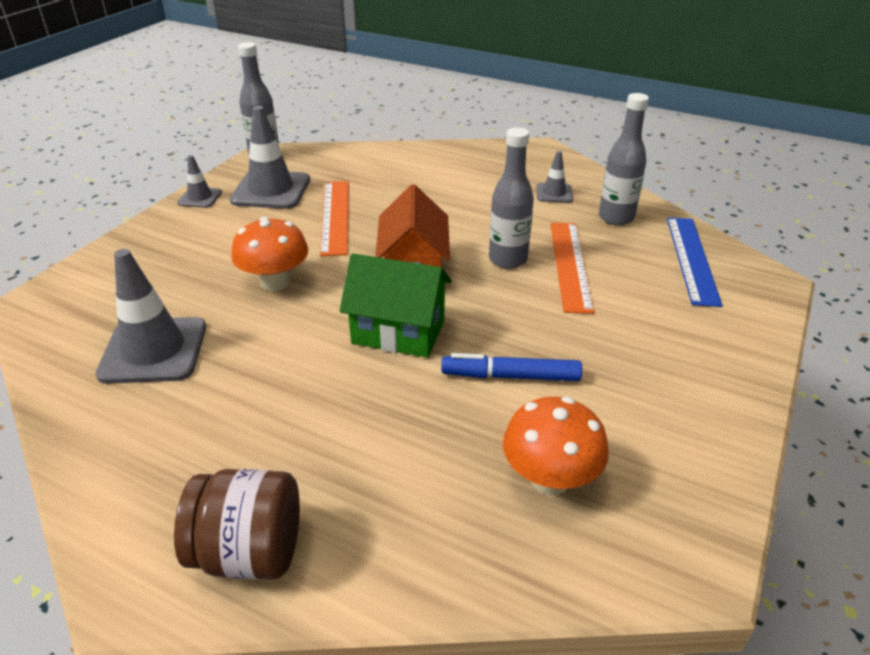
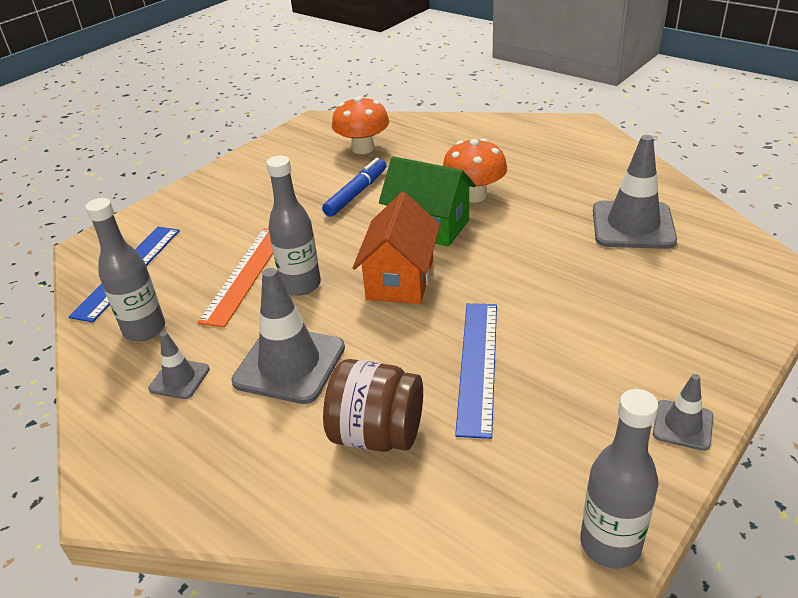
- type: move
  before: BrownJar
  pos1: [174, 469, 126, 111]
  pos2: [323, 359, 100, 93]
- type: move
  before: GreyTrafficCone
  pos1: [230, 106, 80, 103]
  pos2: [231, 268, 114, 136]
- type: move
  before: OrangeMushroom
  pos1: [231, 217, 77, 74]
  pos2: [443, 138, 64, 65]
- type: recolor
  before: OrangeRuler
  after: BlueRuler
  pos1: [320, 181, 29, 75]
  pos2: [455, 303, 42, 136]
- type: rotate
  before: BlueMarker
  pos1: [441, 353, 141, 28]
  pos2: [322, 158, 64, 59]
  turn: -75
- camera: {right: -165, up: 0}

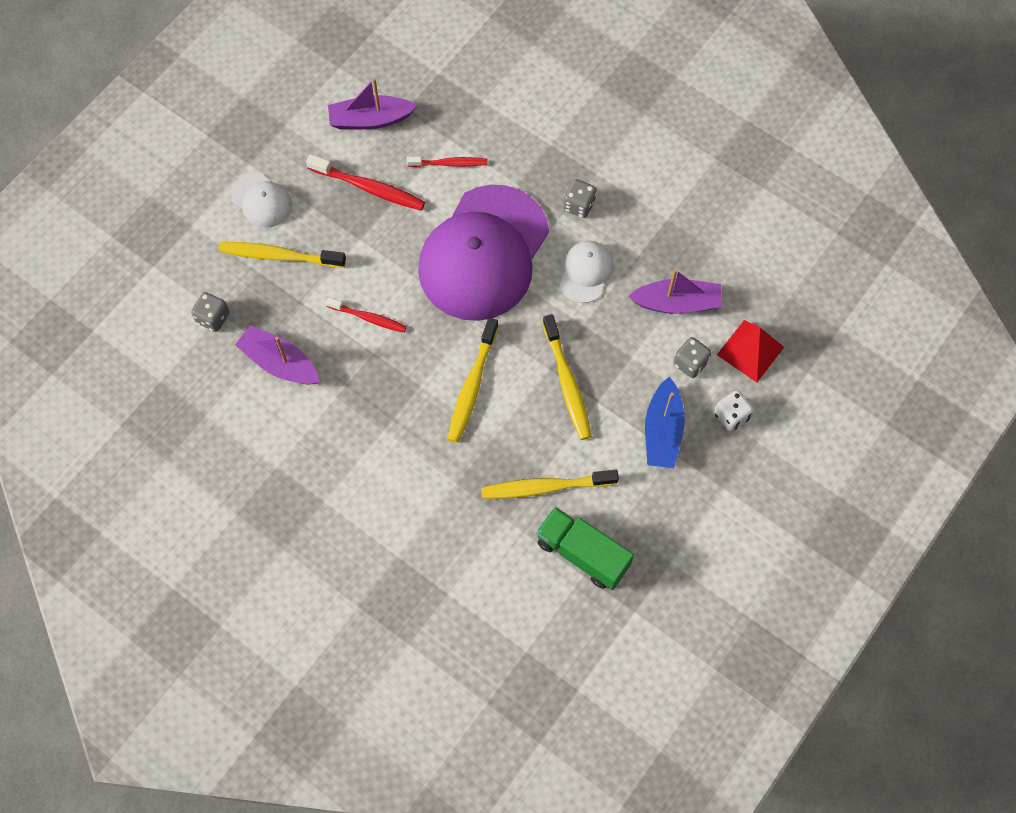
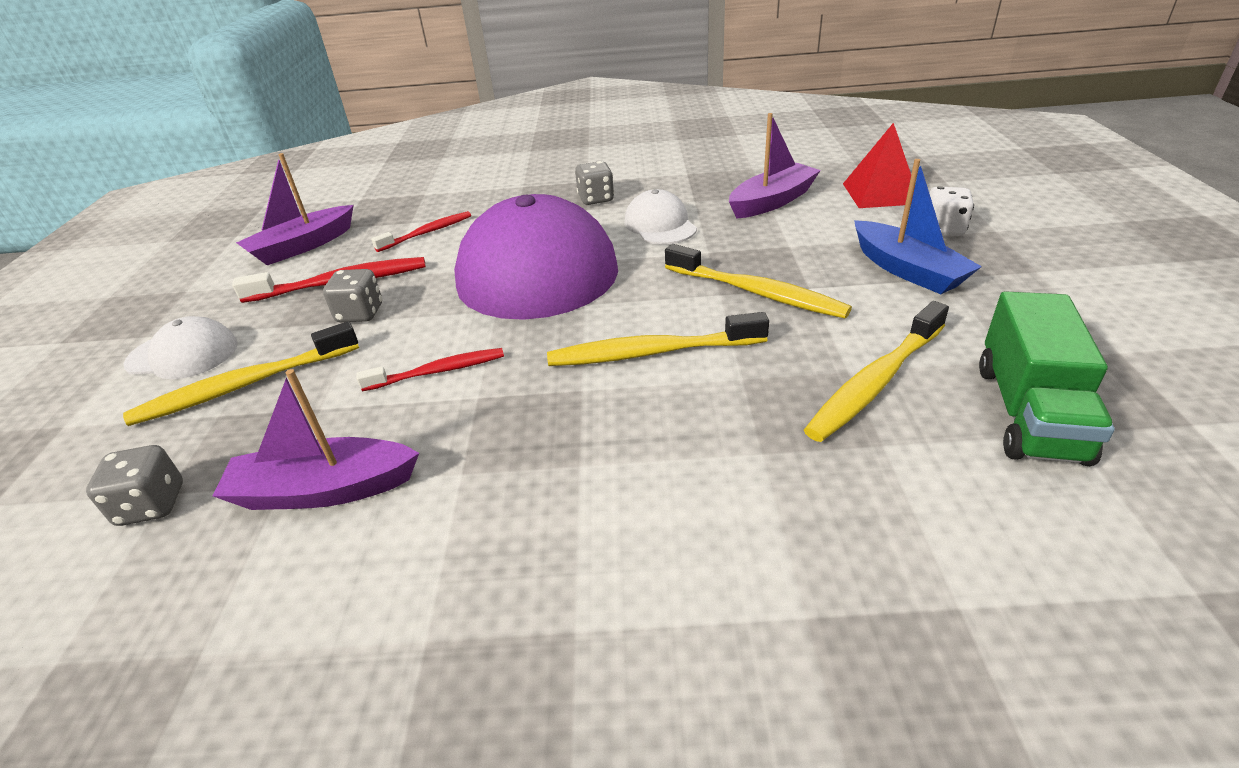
- type: rotate
  before: YellowToothbrush
  pos1: [447, 318, 52, 125]
  pos2: [547, 312, 222, 54]
  turn: 105
- type: rotate
  before: GreenTruck
  pos1: [536, 507, 98, 83]
  pos2: [979, 291, 136, 175]
  turn: -75
- type: move
  before: GreyDice
  pos1: [673, 337, 39, 41]
  pos2: [323, 269, 59, 53]
- camera: {right: -35, up: -30}

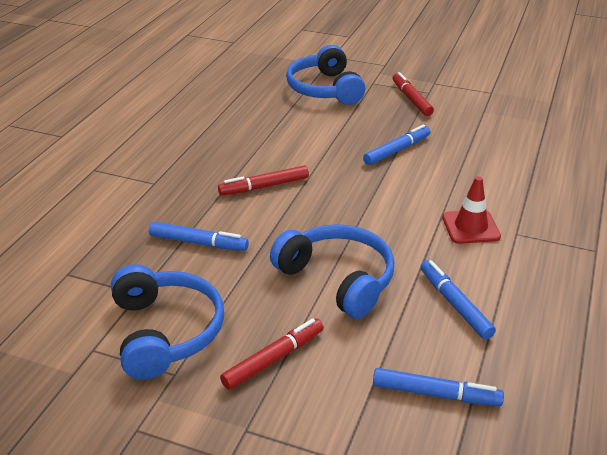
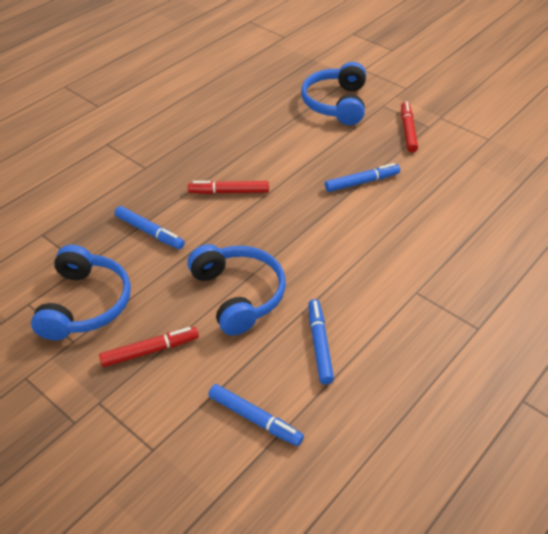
- type: delete
  before: RedTrafficCone
  pos1: [442, 176, 59, 68]
- camera: {right: 20, up: 10}

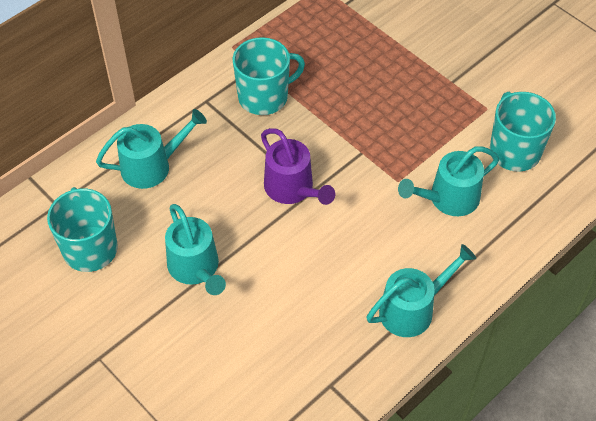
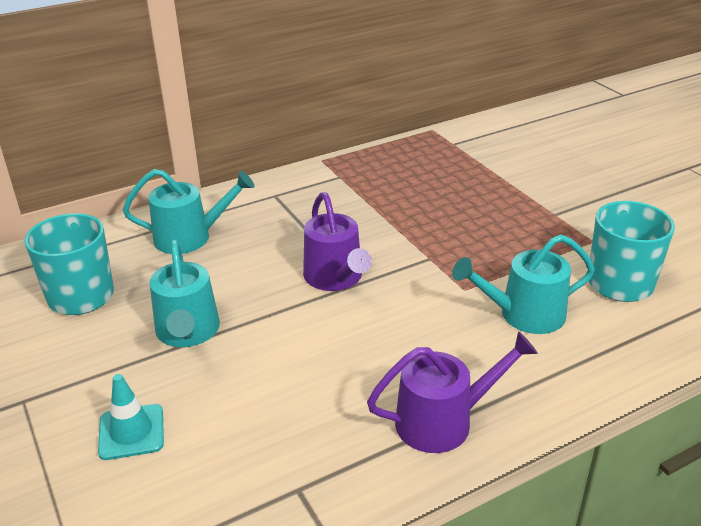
- type: delete
  before: TurquoiseMug
  pos1: [233, 37, 72, 78]
- type: recolor
  before: TurquoiseWateringCan
  after: PurpleWateringCan
  pos1: [366, 244, 110, 93]
  pos2: [367, 331, 171, 122]
- type: insert
  after: TurquoiseTrafficCone
  pos2: [98, 374, 66, 86]
- camera: {right: 15, up: -20}

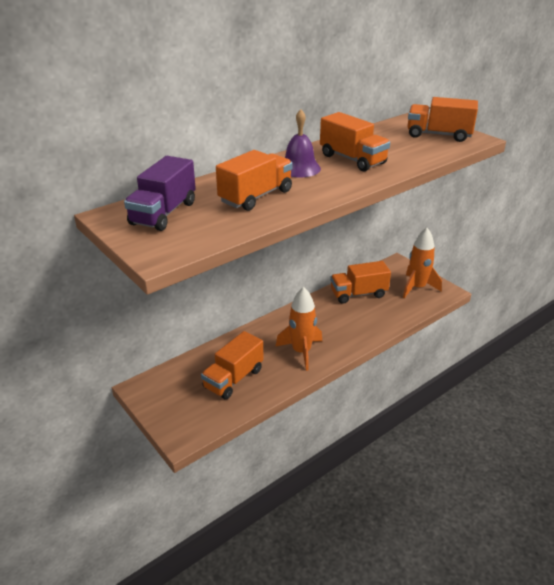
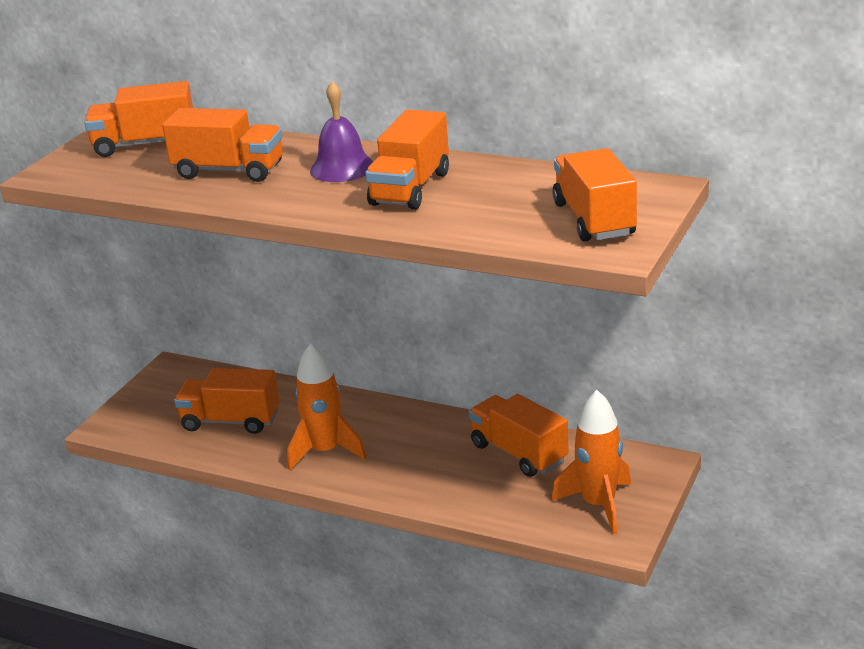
- type: recolor
  before: PurpleTruck
  after: OrangeTruck
  pos1: [124, 156, 72, 75]
  pos2: [84, 81, 109, 76]
- camera: {right: 65, up: -5}

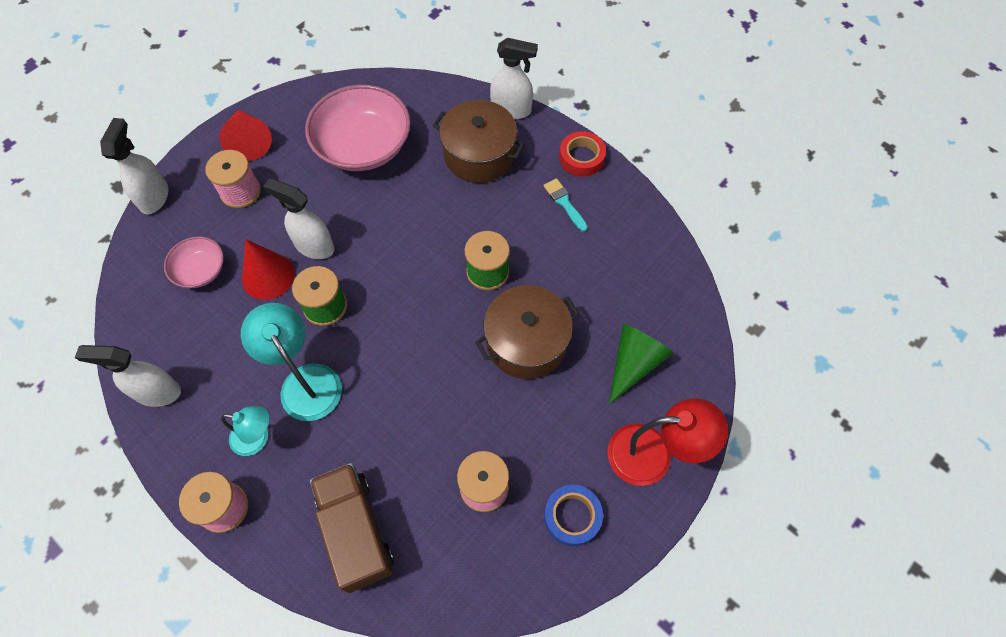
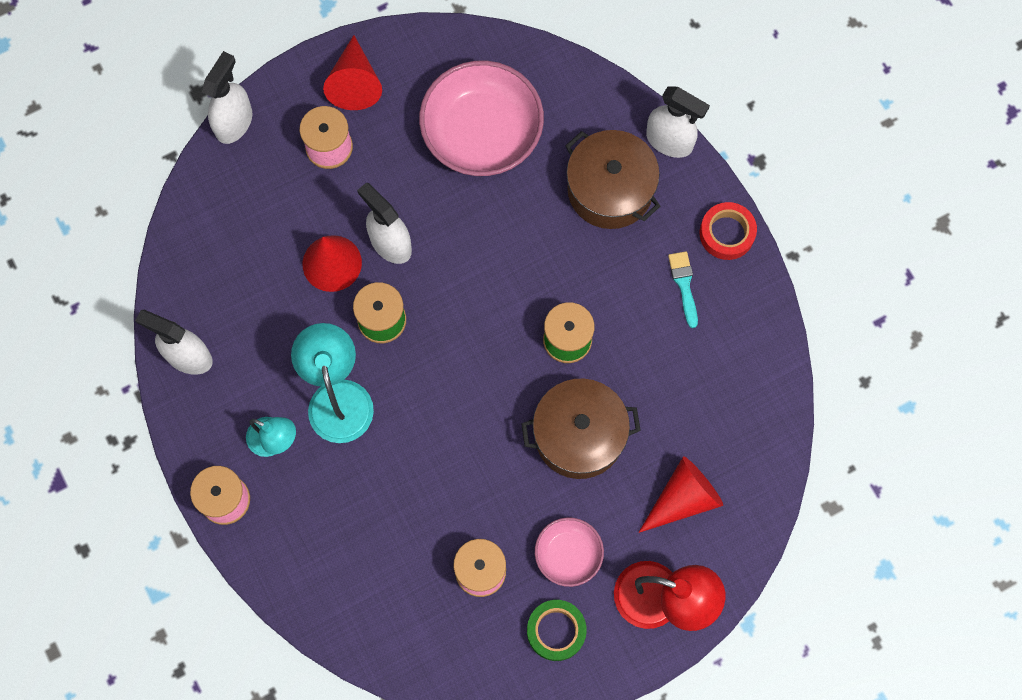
- type: move
  before: PinkBowl
  pos1: [164, 236, 60, 52]
  pos2: [535, 517, 69, 70]
- type: delete
  before: BrownTruck
  pos1: [310, 463, 84, 130]
- type: recolor
  before: BlueTape
  after: GreenTape
  pos1: [544, 485, 59, 61]
  pos2: [527, 600, 60, 61]
- type: recolor
  before: GreenCone
  after: RedCone
  pos1: [609, 324, 64, 80]
  pos2: [638, 457, 85, 76]
- camera: {right: 20, up: 10}

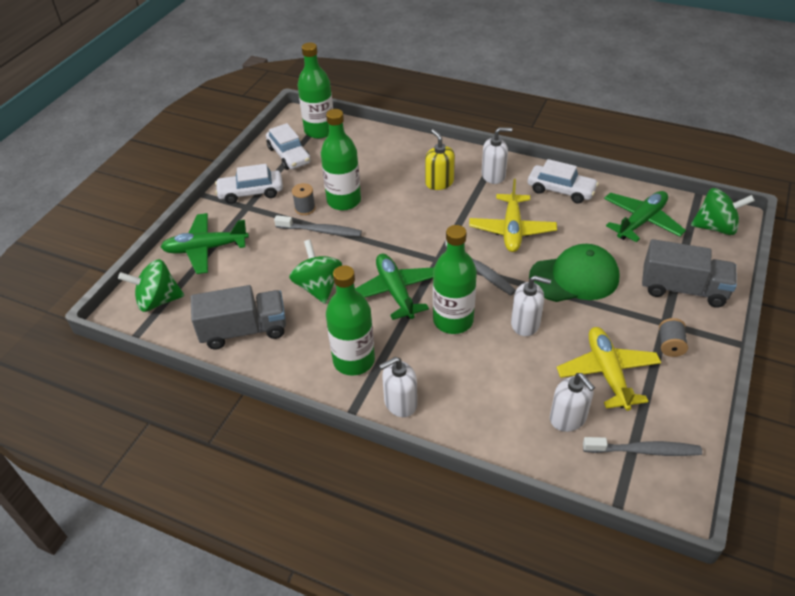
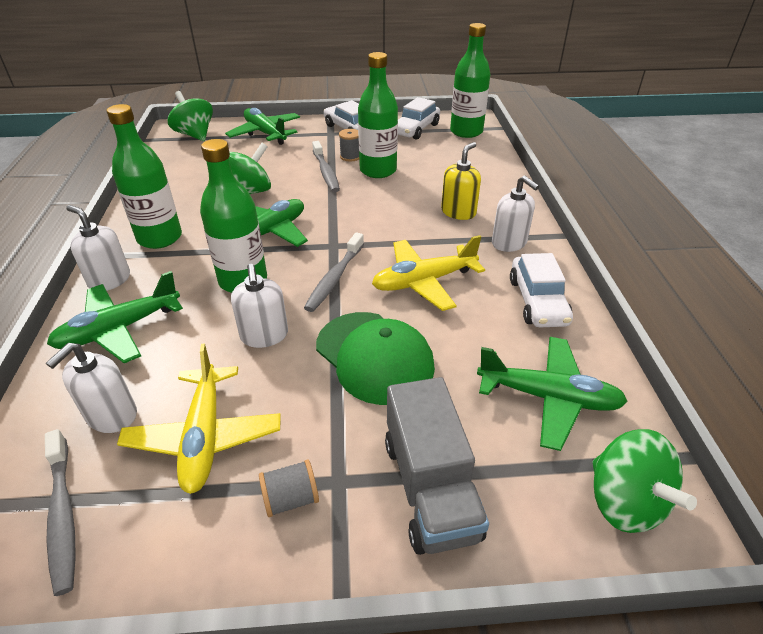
- type: delete
  before: GreyTruck
  pos1: [191, 285, 95, 65]
- type: rotate
  before: YellowPlane
  pos1: [556, 327, 105, 84]
  pos2: [117, 343, 164, 151]
  turn: 120
- type: insert
  after: GreenPlane
  pos2: [47, 271, 136, 92]
- camera: {right: 60, up: -5}

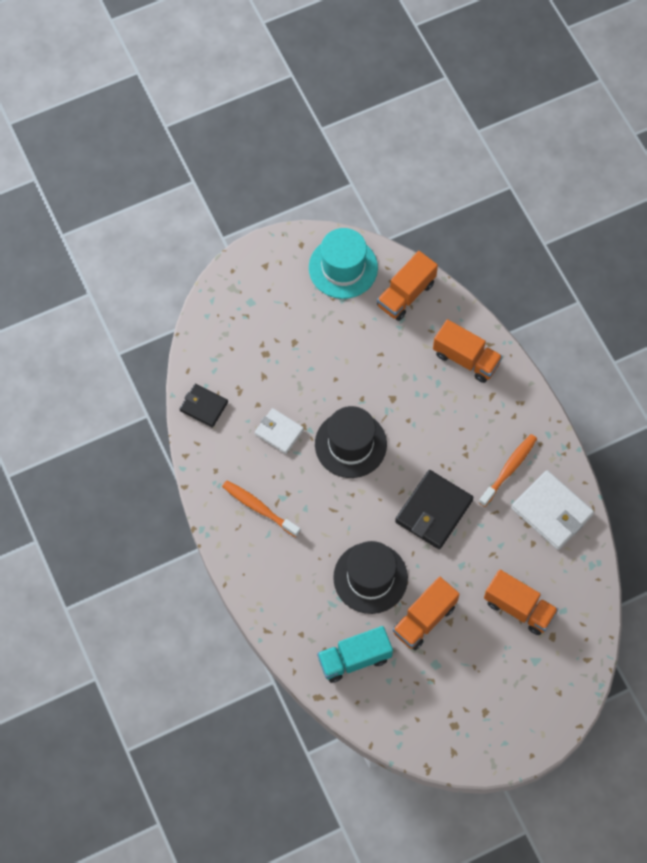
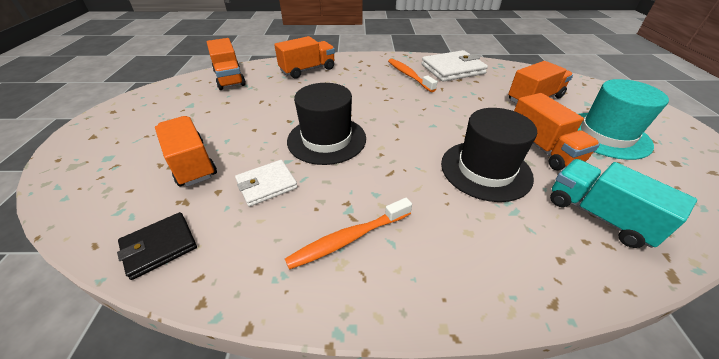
- type: move
  before: TurquoiseHat
  pos1: [309, 228, 69, 71]
  pos2: [578, 79, 91, 81]
- type: rotate
  before: TurquoiseTruck
  pos1: [317, 626, 76, 57]
  pos2: [550, 159, 147, 89]
  turn: 135
- type: delete
  before: BlackWallet
  pos1: [395, 470, 79, 79]
- type: insert
  after: OrangeTruck
  pos2: [155, 116, 62, 71]
- camera: {right: -65, up: -25}

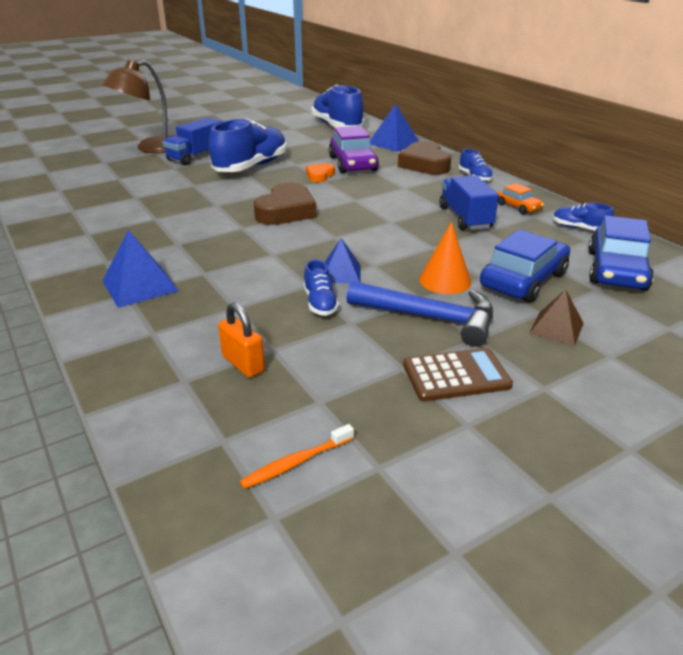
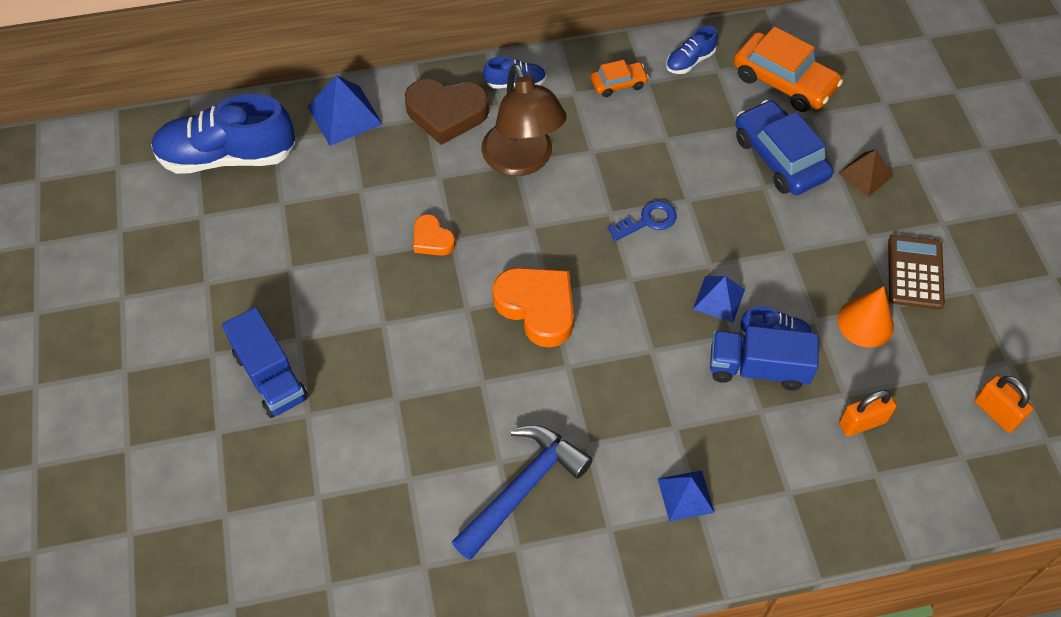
- type: move
  before: BrownLamp
  pos1: [102, 60, 70, 93]
  pos2: [481, 63, 86, 113]
- type: resize
  before: BluePyramid
  pos1: [102, 230, 77, 78]
  pos2: [658, 470, 56, 52]
  scale: 0.66
- type: delete
  before: BlueShoe
  pos1: [209, 118, 78, 54]
- type: replace
  before: OrangeToothbrush
  after: OrangePadlock
  pos1: [240, 424, 114, 65]
  pos2: [975, 375, 58, 58]
- type: recolor
  before: BrownHeart
  after: OrangeHeart
  pos1: [254, 183, 63, 42]
  pos2: [492, 268, 82, 79]
- type: delete
  before: PurpleCar
  pos1: [329, 126, 50, 47]
- type: move
  before: BlueHammer
  pos1: [346, 281, 147, 66]
  pos2: [452, 425, 141, 135]
- type: move
  before: OrangeCone
  pos1: [419, 222, 52, 72]
  pos2: [838, 286, 56, 62]
- type: move
  before: BlueTruck
  pos1: [440, 175, 59, 55]
  pos2: [710, 326, 109, 65]
- type: recolor
  before: BlueCar
  after: OrangeCar
  pos1: [588, 215, 66, 76]
  pos2: [734, 26, 109, 86]
- type: insert
  after: BlueKey
  pos2: [607, 200, 70, 41]
- camera: {right: -70, up: 25}

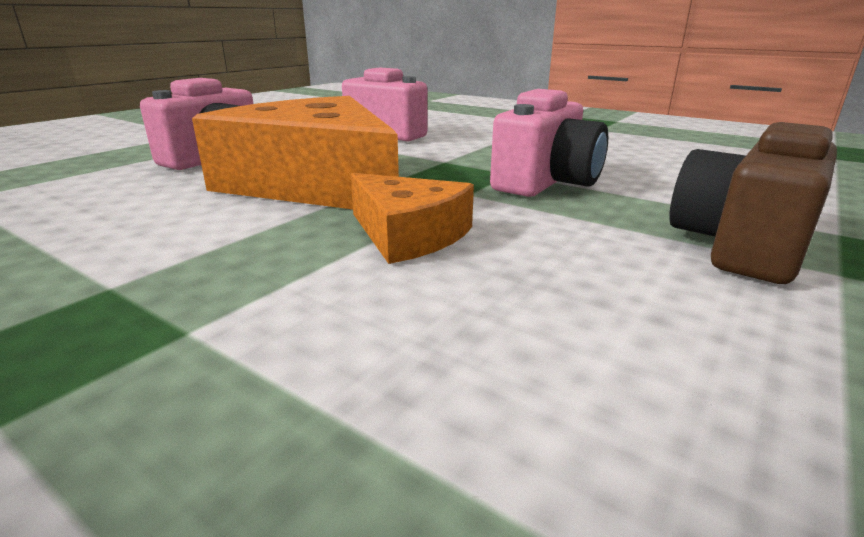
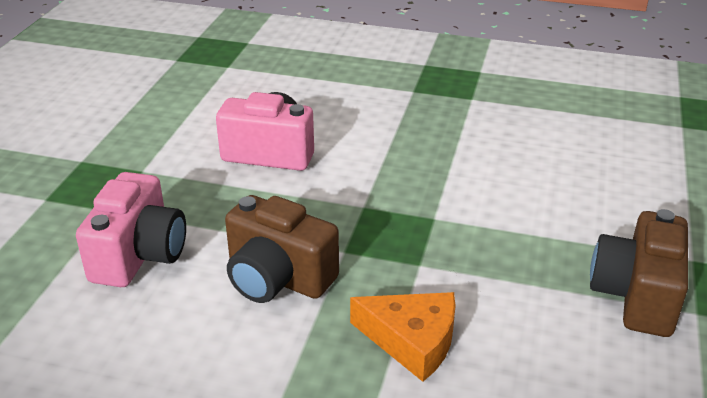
- type: replace
  before: OrangeCheese
  after: BrownCamera
  pos1: [192, 96, 207, 113]
  pos2: [225, 195, 114, 108]
- type: delete
  before: PinkCamera
  pos1: [490, 89, 118, 108]
- camera: {right: -20, up: 10}

